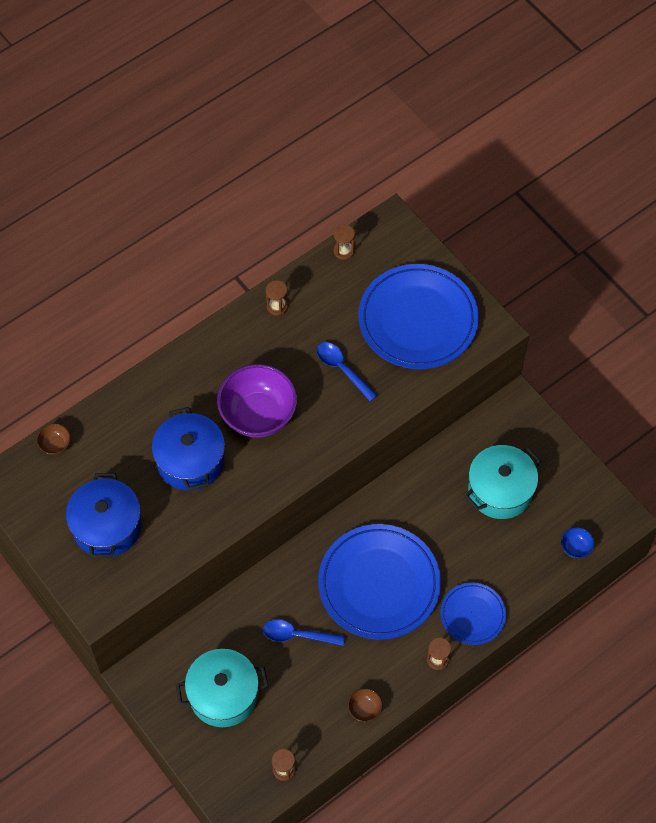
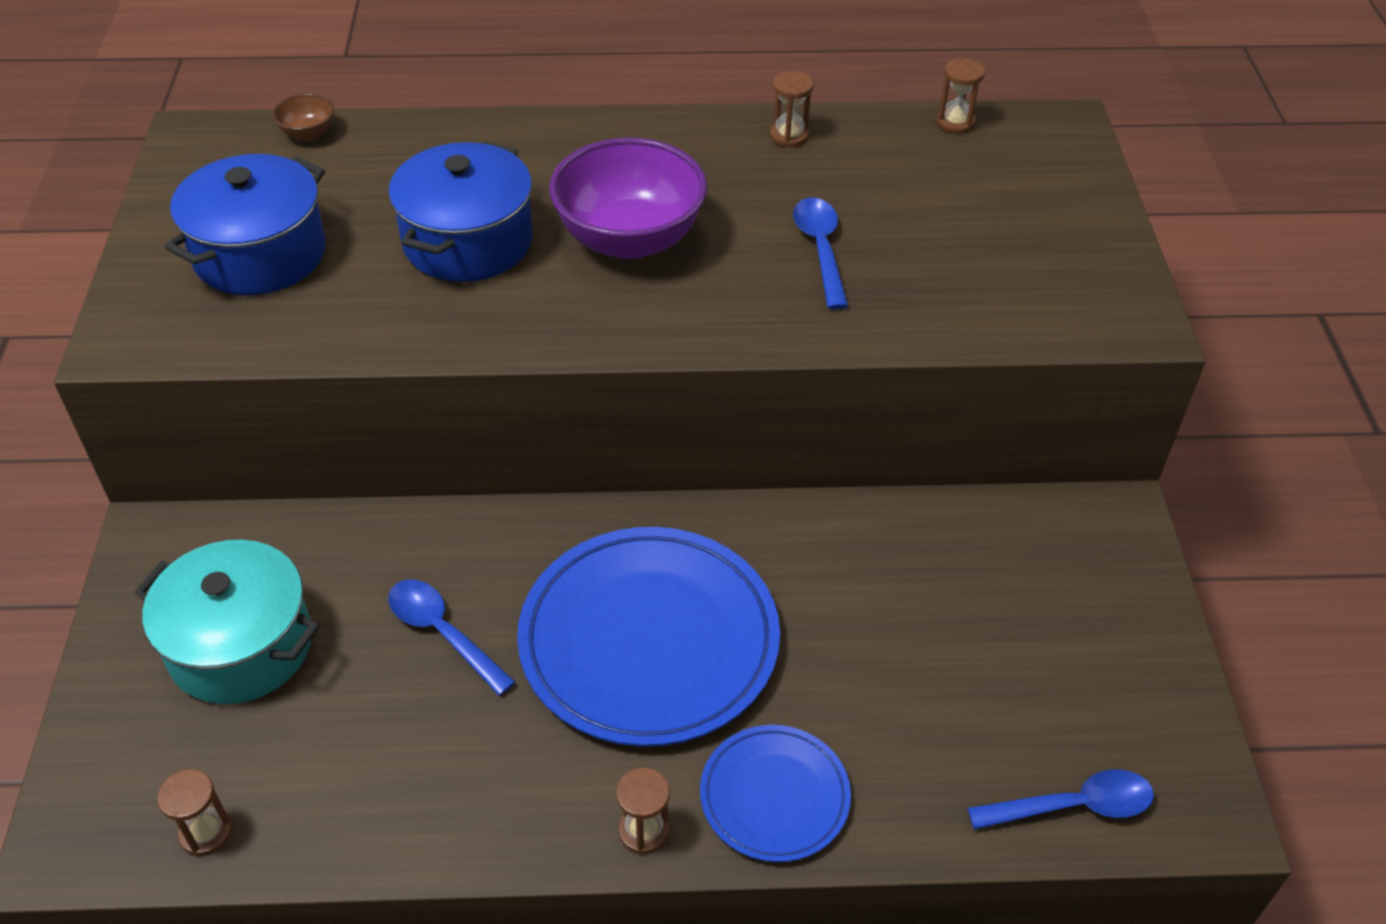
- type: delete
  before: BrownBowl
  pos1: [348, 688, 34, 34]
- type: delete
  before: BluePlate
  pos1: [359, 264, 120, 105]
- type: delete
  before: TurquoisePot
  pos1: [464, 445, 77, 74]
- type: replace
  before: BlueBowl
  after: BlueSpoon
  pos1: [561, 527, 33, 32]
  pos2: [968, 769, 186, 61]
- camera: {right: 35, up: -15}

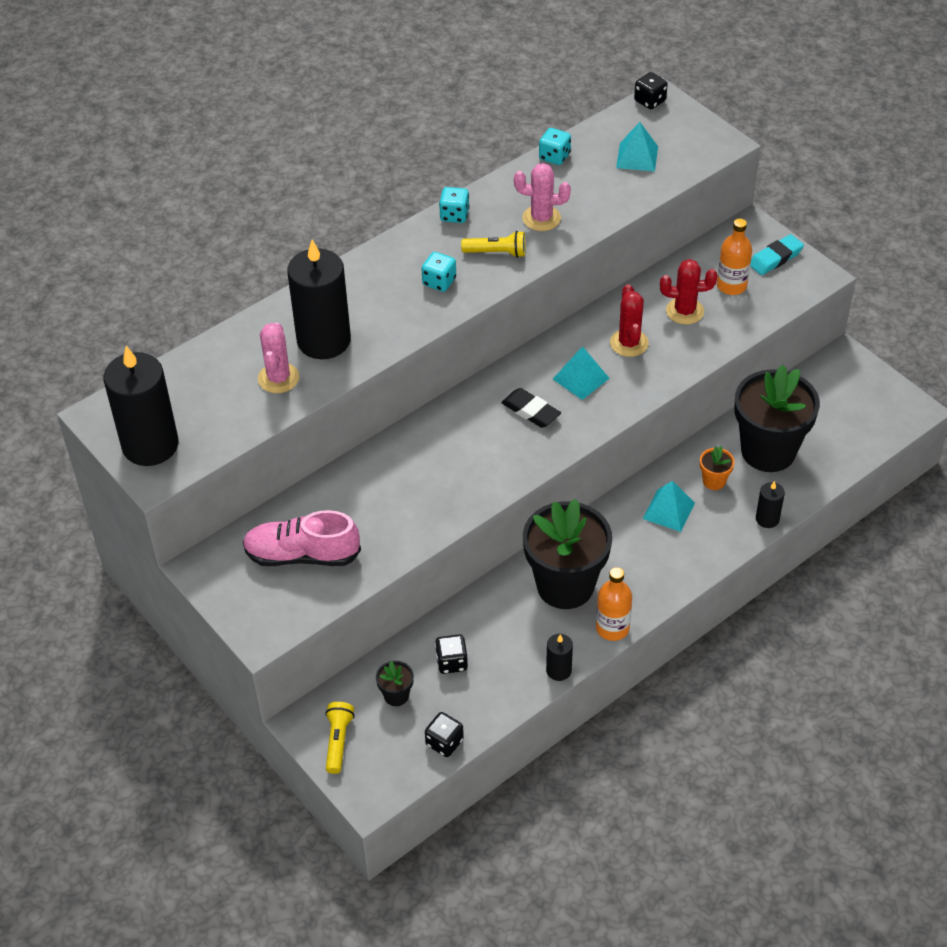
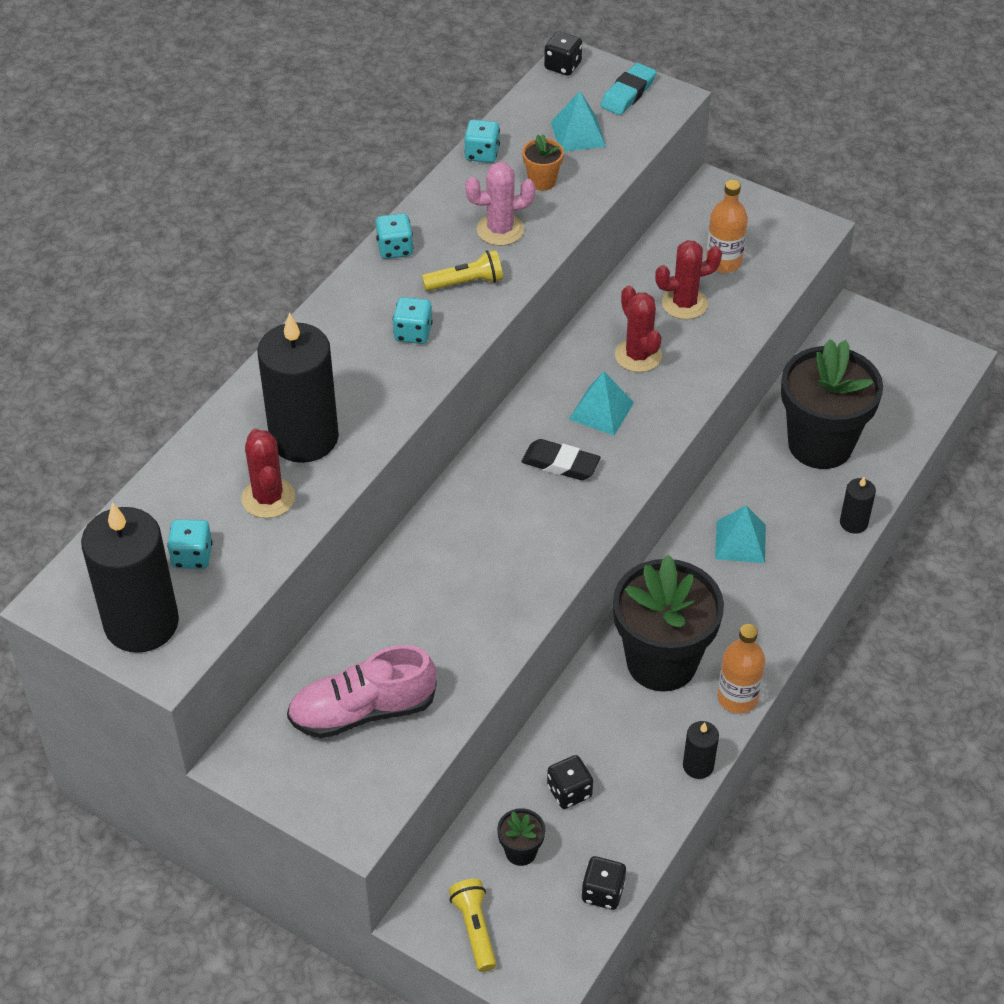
- type: recolor
  before: PinkCactus
  after: RedCactus
  pos1: [258, 323, 41, 70]
  pos2: [241, 429, 54, 89]
- type: move
  before: OrangeFlowerPot
  pos1: [700, 446, 35, 44]
  pos2: [522, 134, 42, 57]
- type: move
  before: TurquoiseEraser
  pos1: [750, 234, 54, 41]
  pos2: [600, 63, 57, 52]
- type: insert
  after: TurquoiseDice
  pos2: [167, 519, 46, 50]
- camera: {right: -20, up: 0}

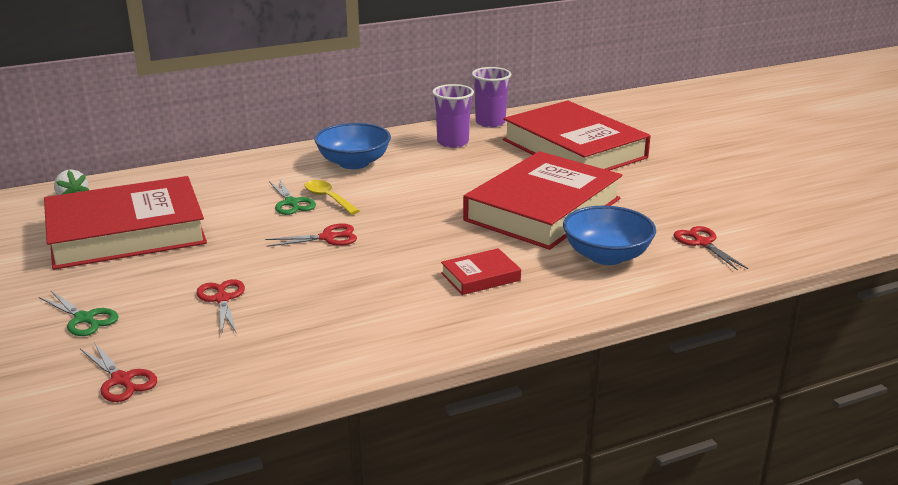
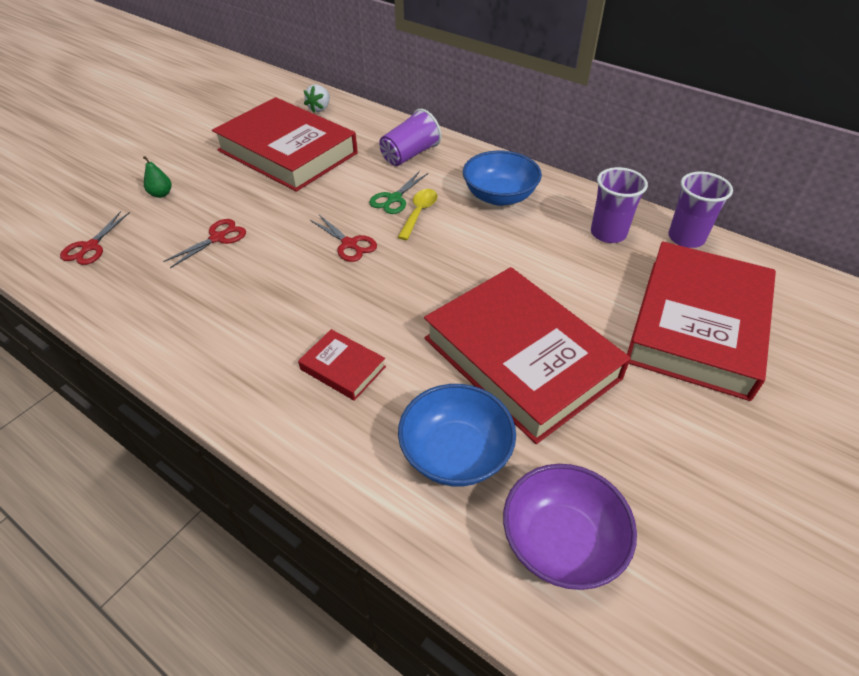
- type: replace
  before: GreenScissors
  after: GreenPear
  pos1: [39, 291, 80, 45]
  pos2: [143, 156, 28, 42]
- type: rotate
  before: RedBook
  pos1: [463, 151, 159, 99]
  pos2: [424, 267, 207, 177]
  turn: 45
- type: replace
  before: RedScissors
  after: PurpleBowl
  pos1: [674, 226, 74, 45]
  pos2: [503, 464, 134, 126]
- type: insert
  after: PurpleCup
  pos2: [379, 109, 62, 57]
- camera: {right: 60, up: 20}

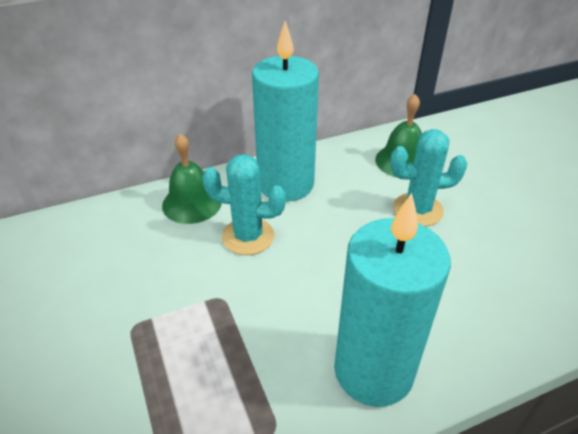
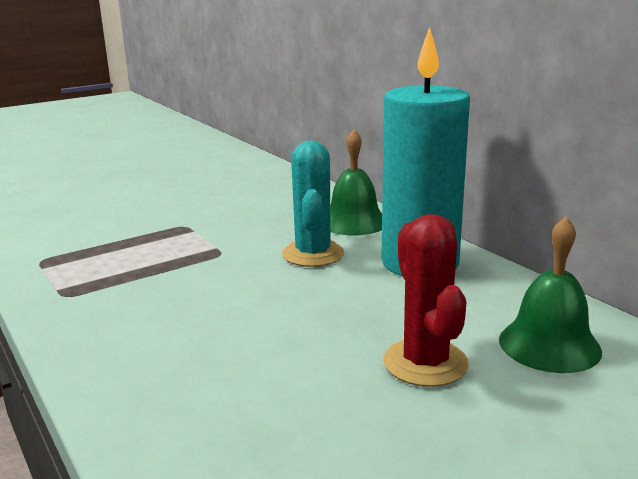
- type: delete
  before: TurquoiseCandle
  pos1: [334, 193, 117, 214]
- type: recolor
  before: TurquoiseCactus
  after: RedCactus
  pos1: [390, 129, 77, 98]
  pos2: [383, 214, 86, 173]
- camera: {right: 80, up: -20}

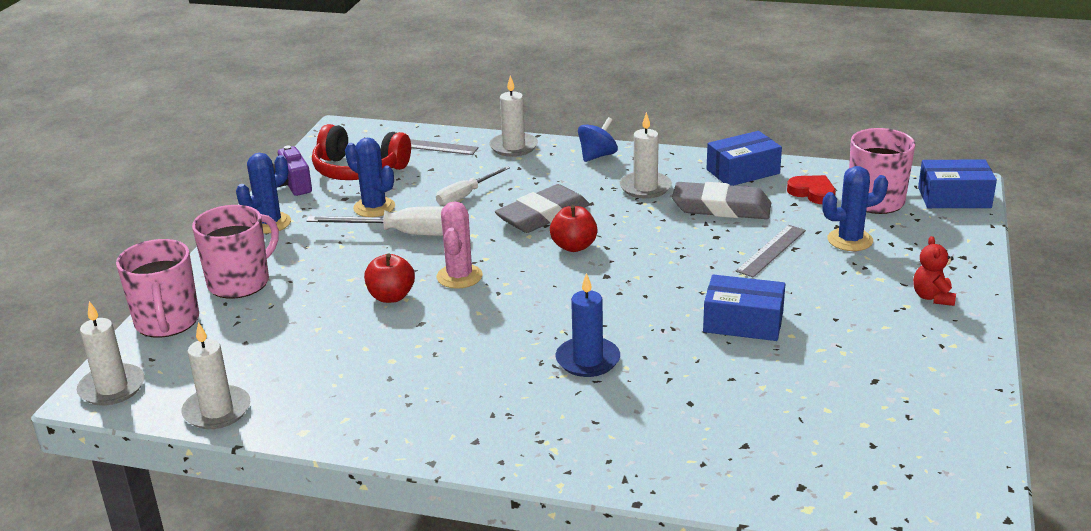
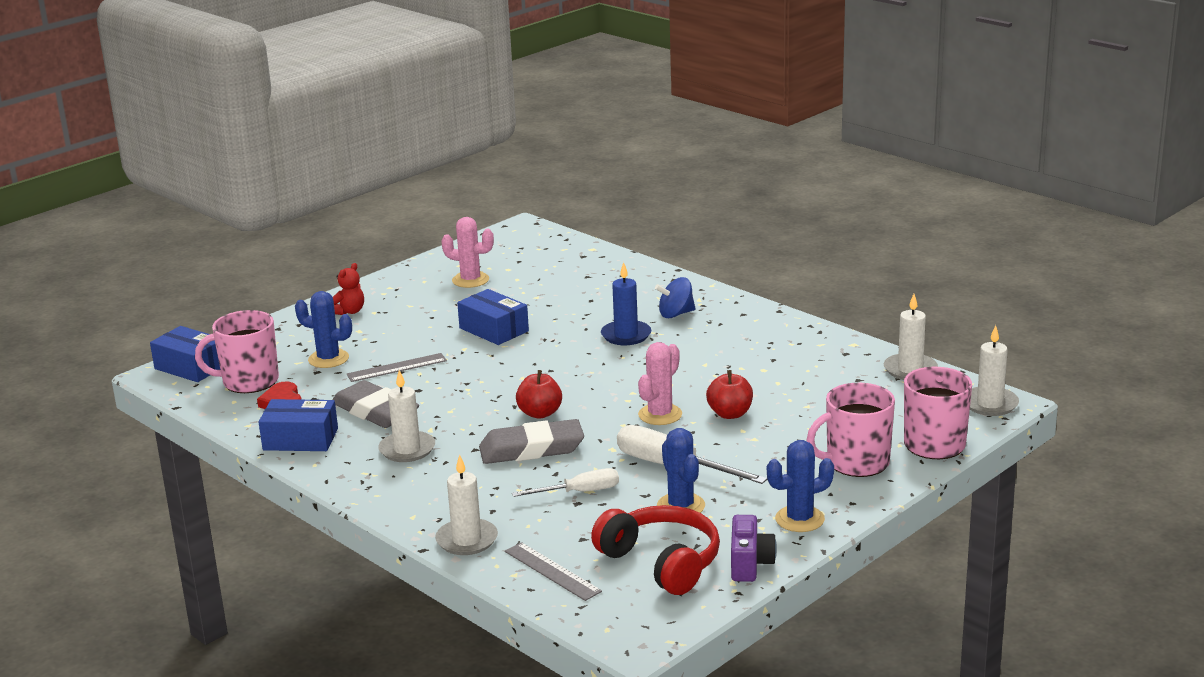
- type: move
  before: BlueSpinningTop
  pos1: [578, 117, 40, 45]
  pos2: [655, 277, 41, 41]
- type: insert
  after: PinkCactus
  pos2: [441, 217, 53, 71]
- camera: {right: -150, up: -5}

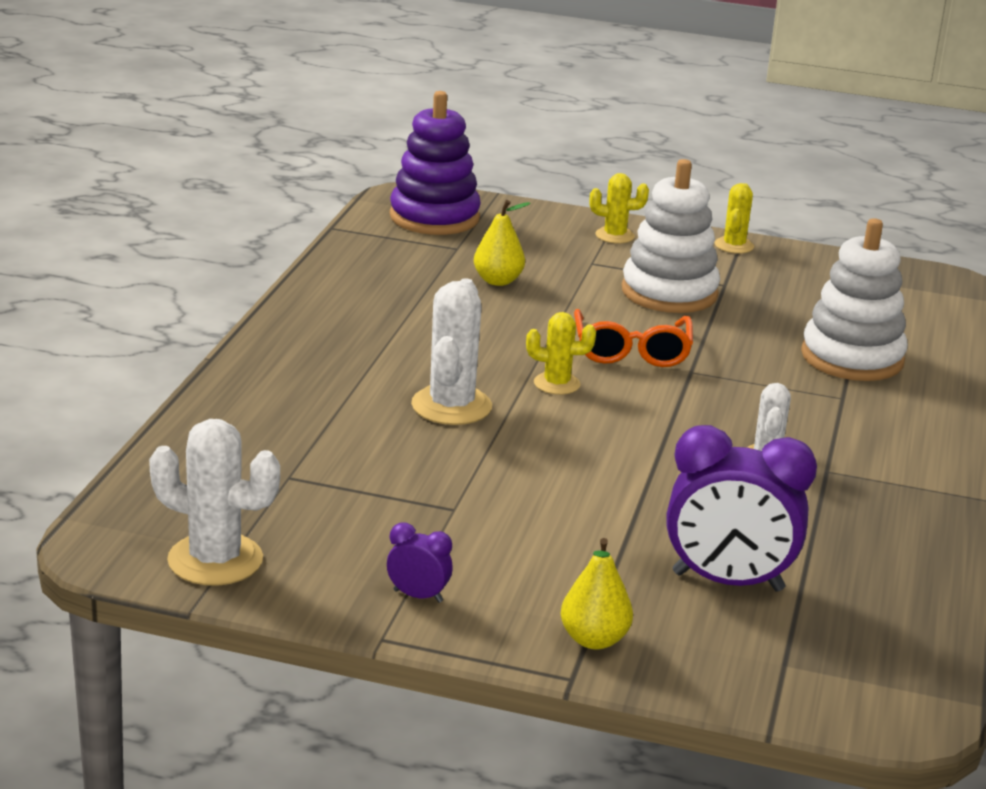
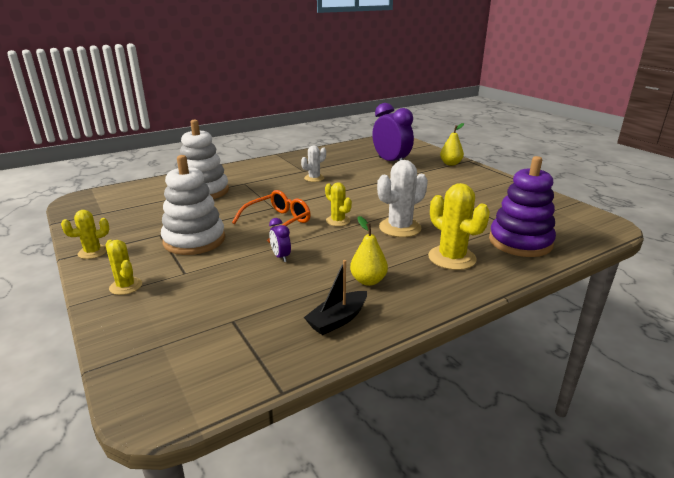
- type: delete
  before: WhiteCactus
  pos1: [149, 419, 131, 167]
- type: move
  before: PurpleClock
  pos1: [387, 523, 66, 80]
  pos2: [269, 218, 22, 44]
- type: move
  before: PurpleStackingToy
  pos1: [390, 91, 91, 144]
  pos2: [489, 156, 67, 101]
- type: move
  before: YellowPear
  pos1: [474, 200, 57, 86]
  pos2: [350, 216, 38, 70]
- type: insert
  after: BlackBoat
  pos2: [304, 260, 63, 75]
- type: insert
  after: YellowCactus
  pos2: [428, 183, 62, 87]
- camera: {right: -135, up: 0}

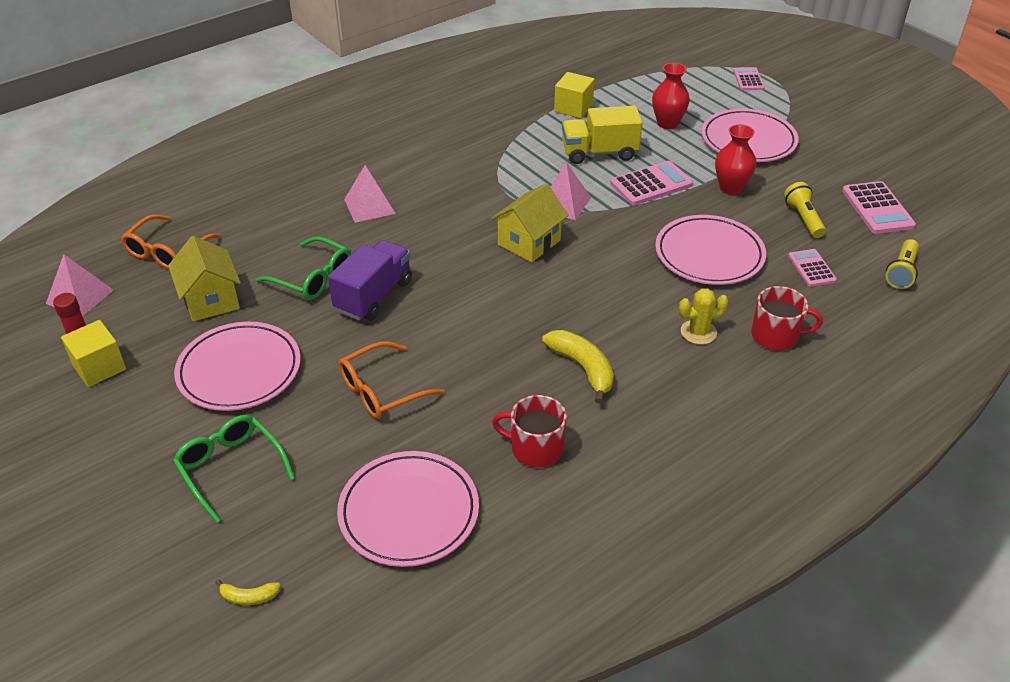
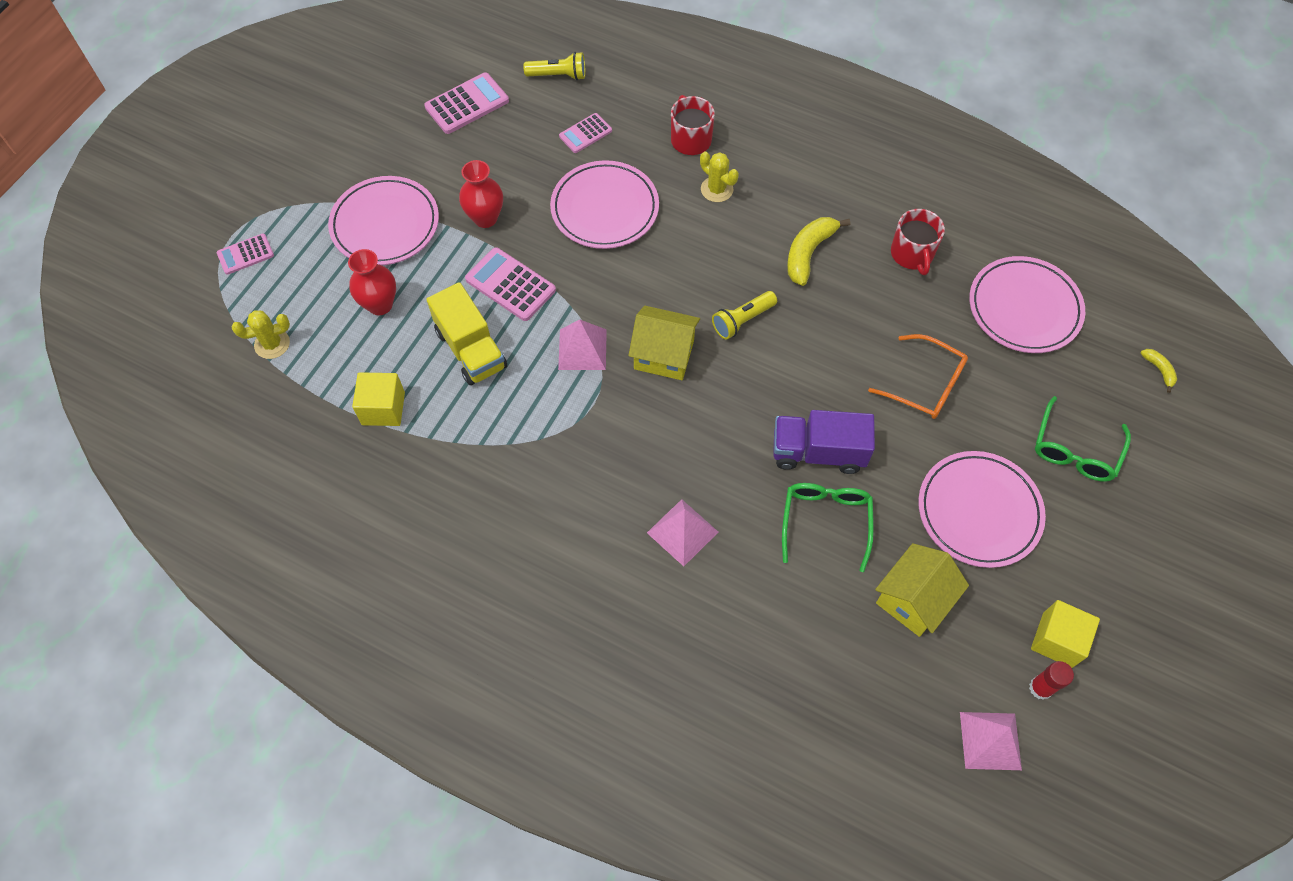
- type: delete
  before: OrangeGlasses
  pos1: [121, 215, 100, 54]
- type: move
  before: YellowFlashlight
  pos1: [784, 182, 42, 56]
  pos2: [712, 291, 65, 49]
- type: insert
  after: YellowCactus
  pos2: [232, 310, 58, 49]
- camera: {right: -115, up: 20}

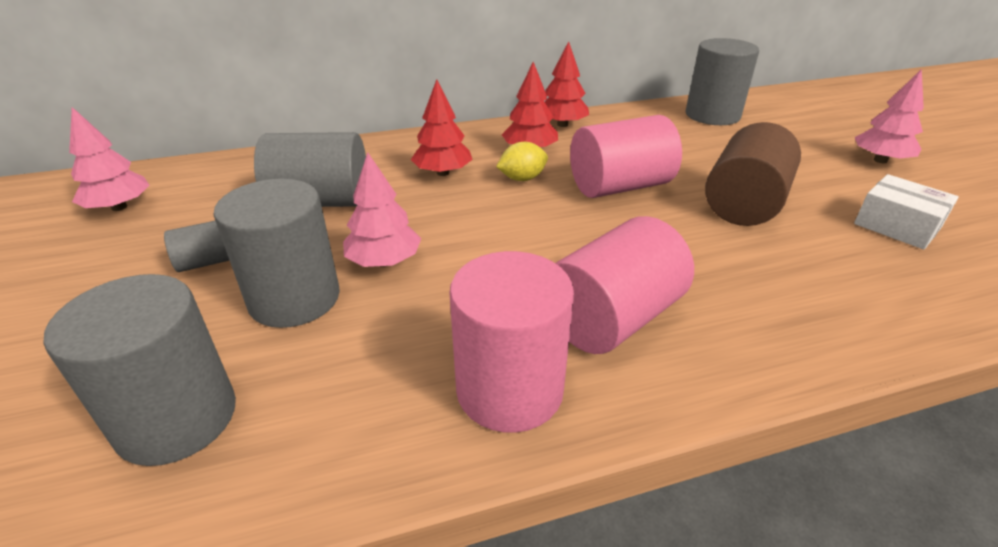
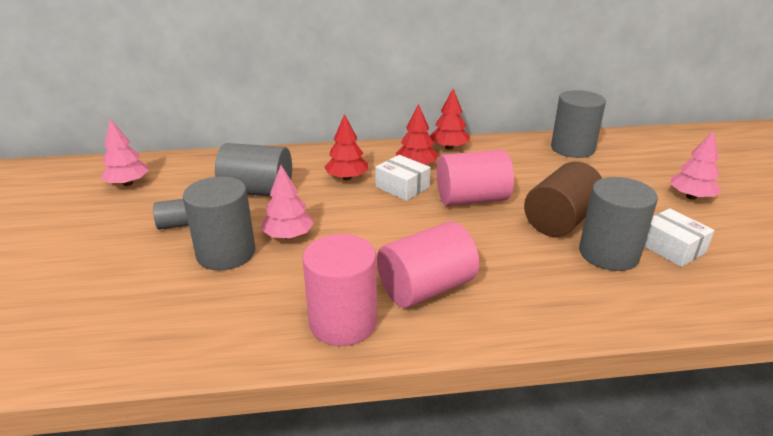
- type: move
  before: GreyCylinder
  pos1: [44, 274, 192, 192]
  pos2: [579, 177, 79, 94]
- type: replace
  before: YellowLemon
  after: WhiteBox
  pos1: [496, 142, 52, 39]
  pos2: [375, 155, 55, 46]
- camera: {right: 10, up: -5}

